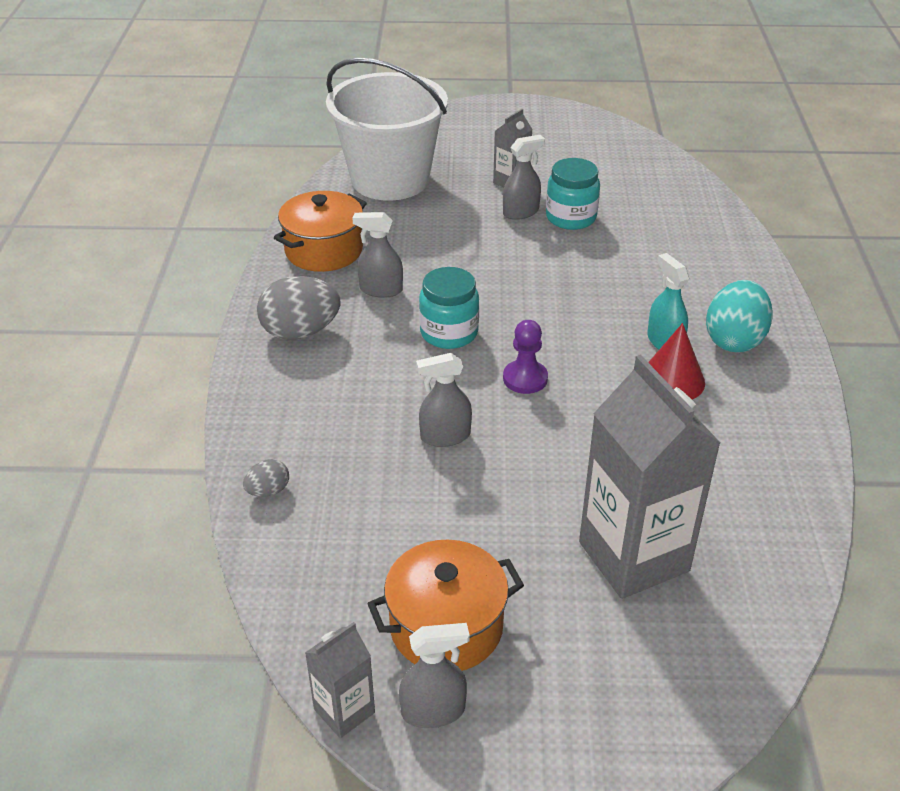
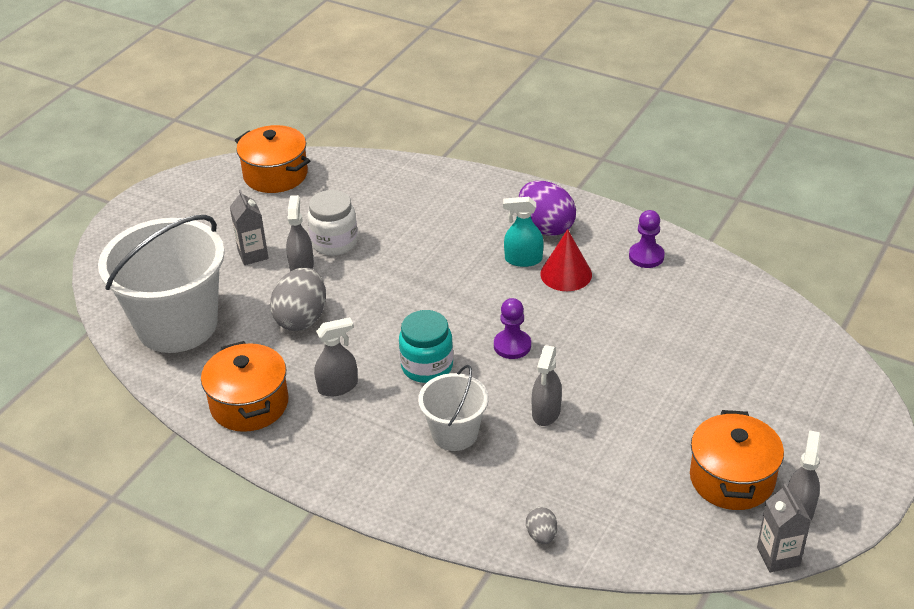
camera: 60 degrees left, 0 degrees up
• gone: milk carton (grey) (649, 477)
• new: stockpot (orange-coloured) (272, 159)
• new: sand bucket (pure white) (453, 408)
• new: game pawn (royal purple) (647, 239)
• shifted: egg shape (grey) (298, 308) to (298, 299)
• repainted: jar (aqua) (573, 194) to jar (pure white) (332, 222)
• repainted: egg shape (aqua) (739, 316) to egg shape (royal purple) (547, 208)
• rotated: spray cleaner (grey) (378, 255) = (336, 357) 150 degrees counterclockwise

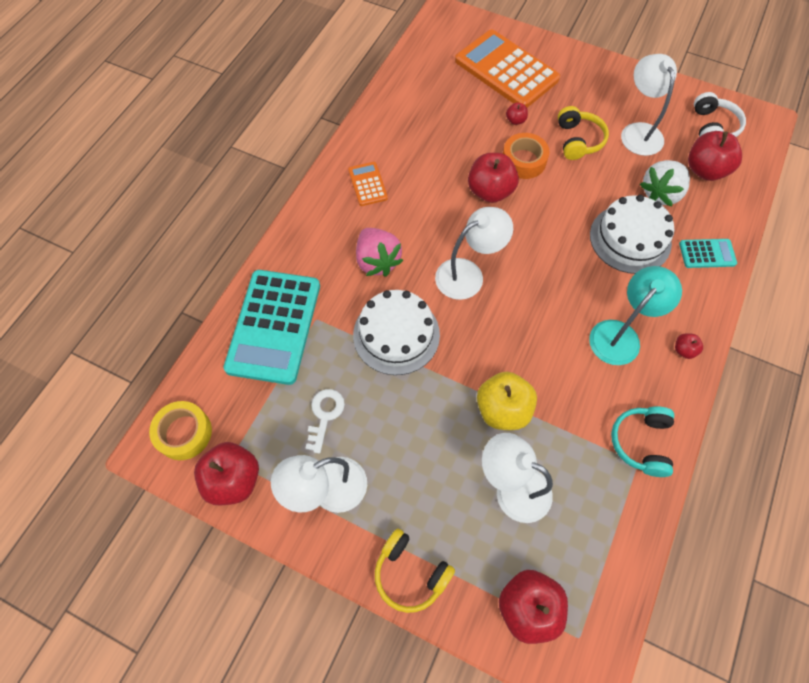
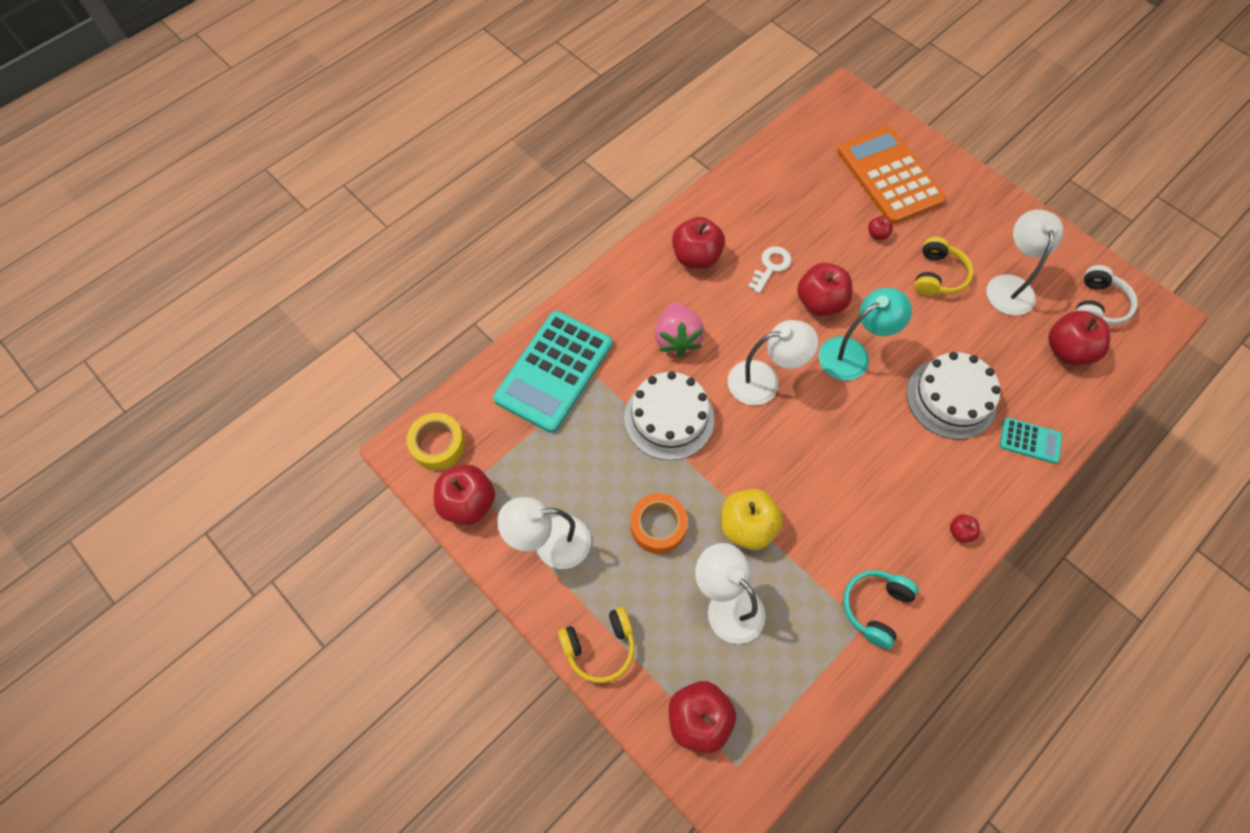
camera: 20 degrees right, 0 degrees up
• gone: toy strawberry (pure white) (665, 183)
• shifted: door key (pure white) (325, 421) to (769, 269)
• shifted: roll of tape (orange-coloured) (526, 156) to (659, 523)
• shifted: reading lamp (aqua) (635, 315) to (865, 334)
• swapped: pocket calculator (orange-coloured) (368, 184) to toy apple (scarlet) (698, 243)
• rotated: headset (golden) (415, 570) = (596, 645) 75 degrees counterclockwise

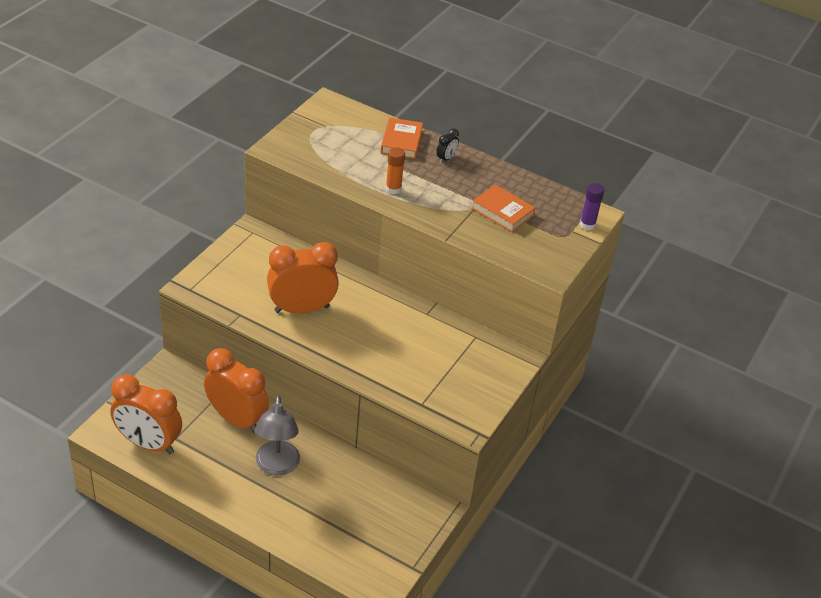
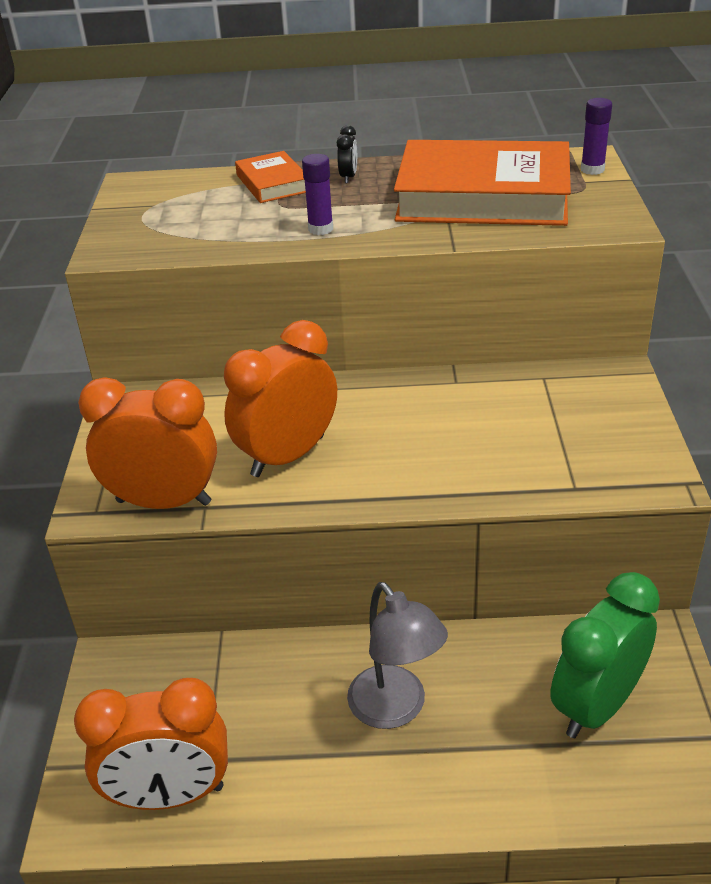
camera: 25 degrees left, 5 degrees down
• new: bedside clock (leaf-green) (605, 655)
• shifted: bedside clock (orange-coloured) (236, 390) to (147, 443)
• repainted: glue (orange-coloured) (395, 170) to glue (royal purple) (317, 194)
• scaled: hardback (orange-coloured) (503, 208) = (482, 183) x2.13

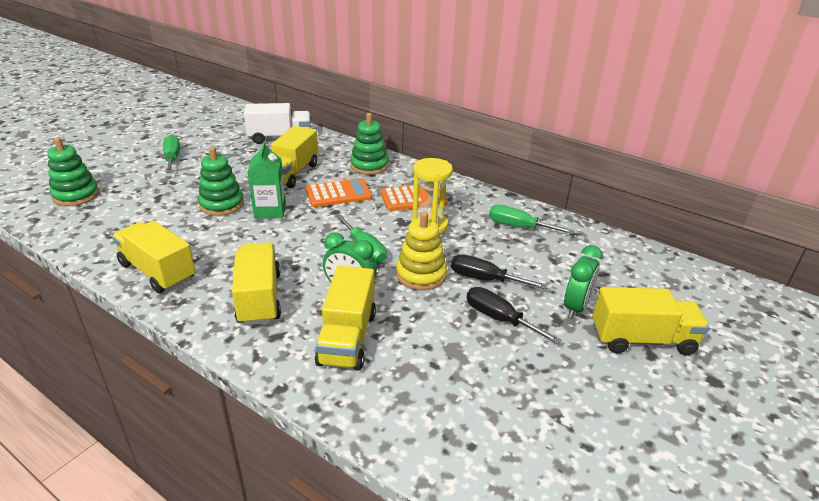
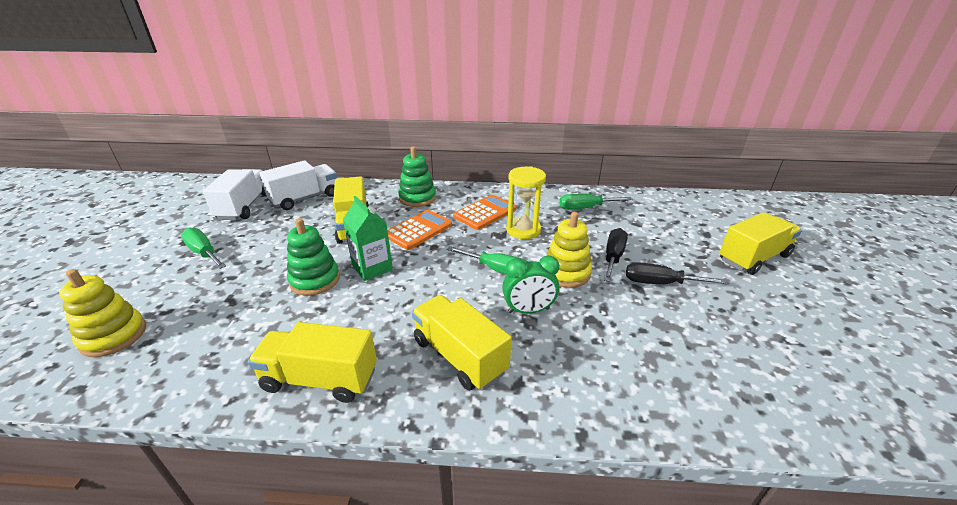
camera: 30 degrees left, 0 degrees up
• gone: lorry (golden) (345, 318)
• gone: bedside clock (leaf-green) (583, 281)
• new: lorry (pure white) (235, 194)
• repainted: stacking rings (leaf-green) (73, 171) to stacking rings (golden) (102, 313)
• rotated: screwdriver (jet-black) (499, 271) = (615, 255) 120 degrees clockwise

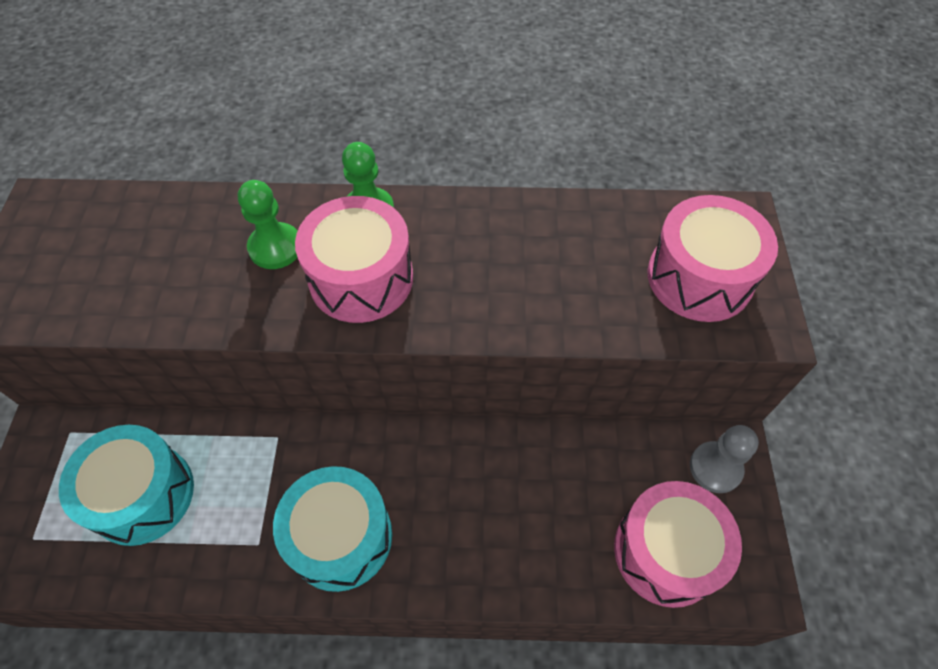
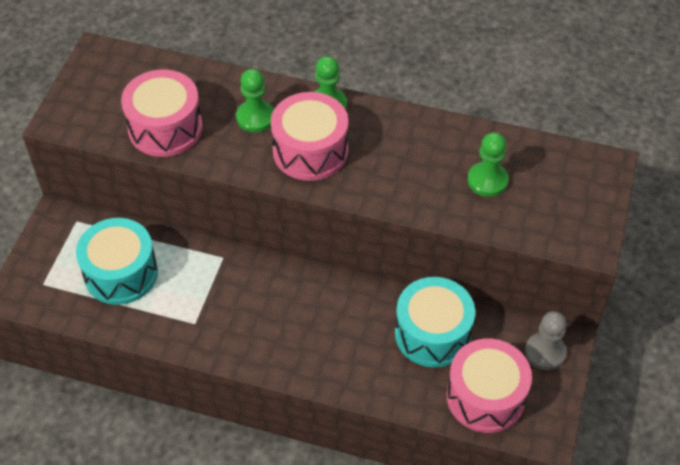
camera: 15 degrees right, 5 degrees down
• new: game pawn (leaf-green) (488, 164)
• shifted: snare drum (aqua) (332, 529) to (435, 322)
• shifted: snare drum (pink) (712, 258) to (162, 113)

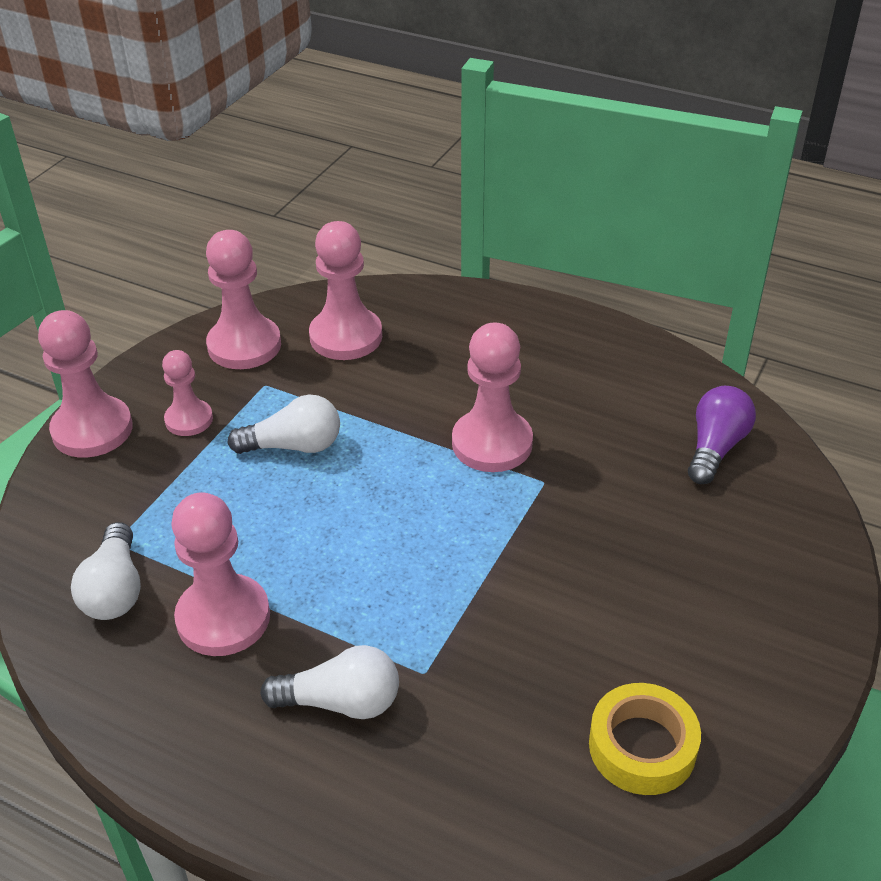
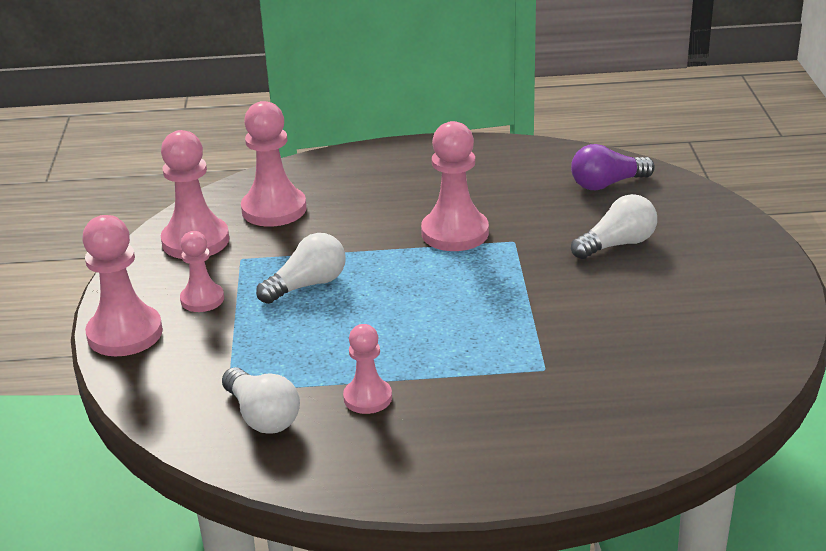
camera: 30 degrees left, 10 degrees down
• gone: roll of tape (golden) (645, 739)
• shifted: lightbulb (pure white) (329, 682) to (614, 226)
• rotated: lightbulb (royal purple) (722, 435) = (613, 167) 105 degrees counterclockwise
• scaled: game pawn (pink) (220, 574) = (367, 369) x0.60

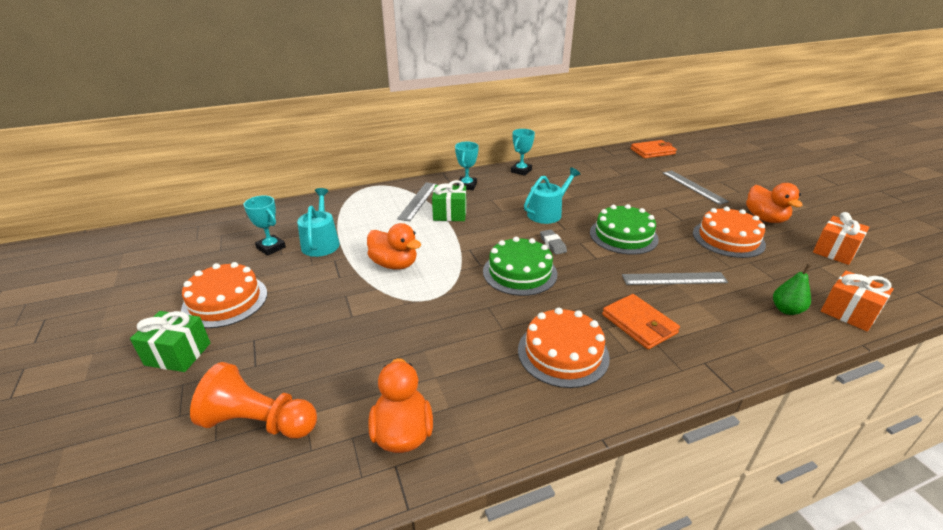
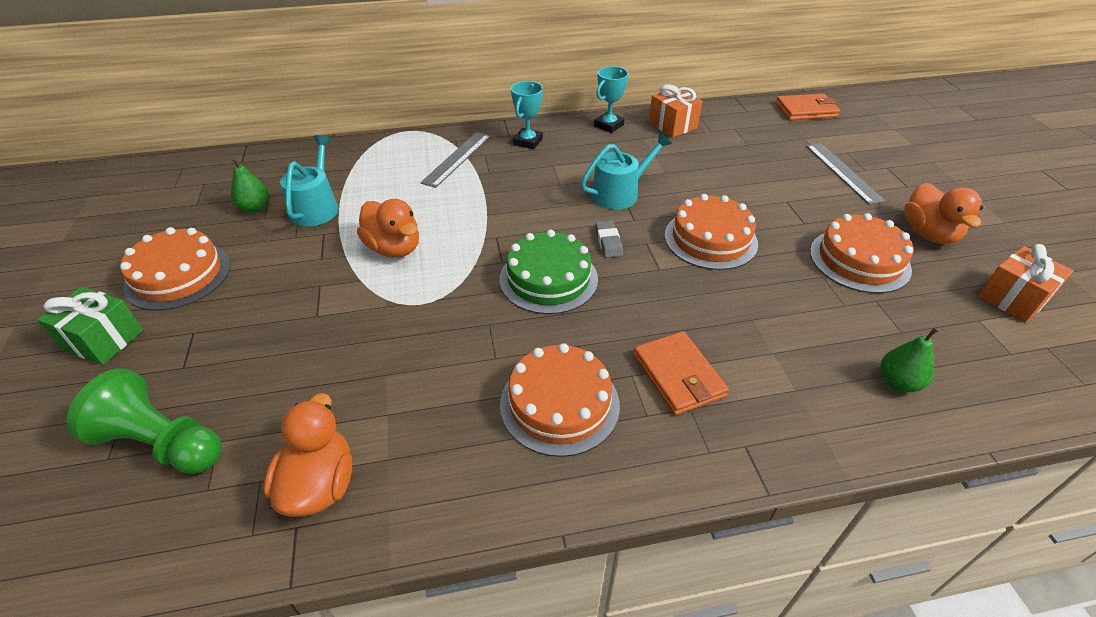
camera: 10 degrees right, 10 degrees up
• gone: gift (leaf-green) (449, 200)
• gone: straightedge (grey) (675, 278)
• shifted: gift (orange-coloured) (857, 301) to (675, 111)
• swapped: award cup (aqua) (265, 225) to toy pear (leaf-green) (250, 185)
• repainted: game pawn (orange-coloured) (253, 400) to game pawn (leaf-green) (144, 421)
• repainted: cake (leaf-green) (624, 229) to cake (orange-coloured) (711, 232)

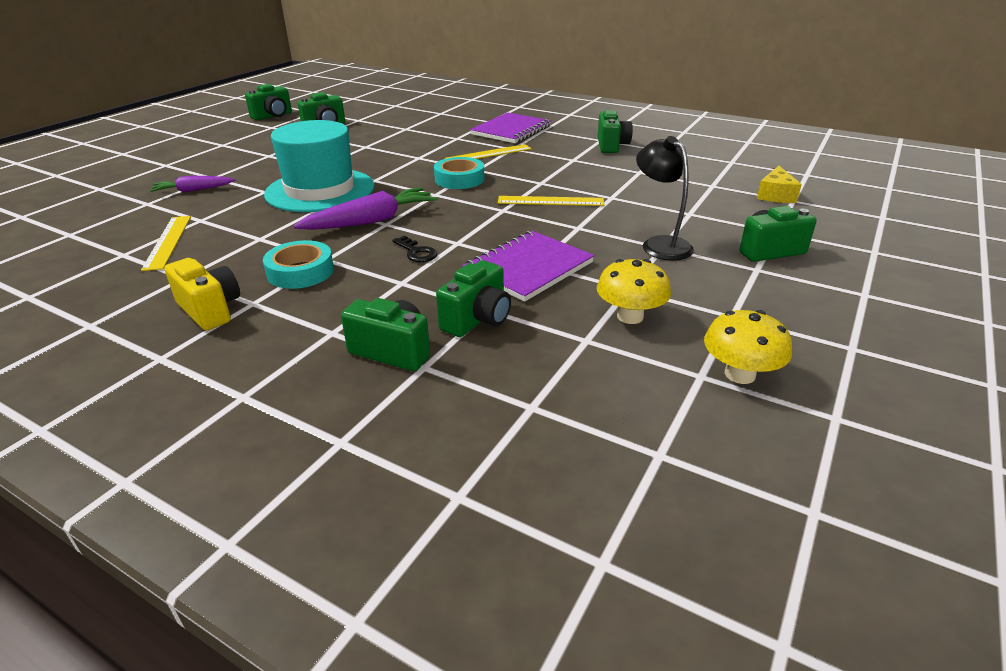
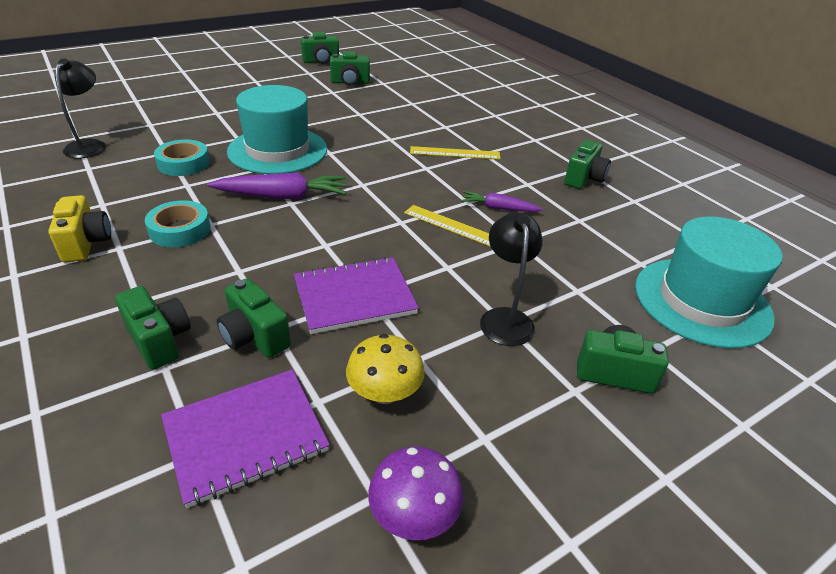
camera: 25 degrees right, 5 degrees up
• gone: straightedge (golden) (166, 243)
• gone: door key (jet-black) (414, 249)
• new: reading lamp (jet-black) (80, 108)
• shifted: root vegetable (royal purple) (193, 184) to (502, 201)
• shifted: roll of tape (aqua) (459, 173) to (182, 157)
• shifted: notepad (royal purple) (510, 127) to (245, 438)
• swapped: cheese wedge (golden) (779, 184) to hat (aqua) (709, 282)
• repainted: toadstool (golden) (748, 347) to toadstool (royal purple) (416, 493)
• rotated: compact camera (leaf-green) (473, 298) = (254, 318) 75 degrees clockwise

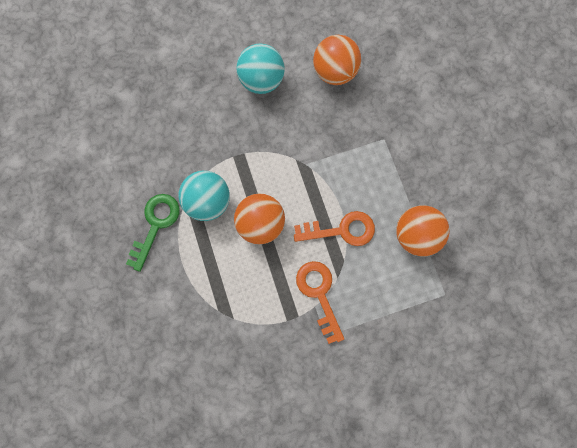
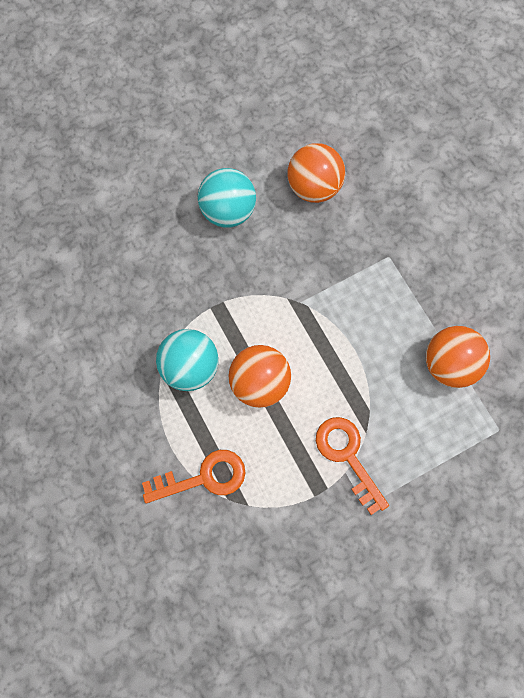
camera: 10 degrees left, 5 degrees down
• gone: door key (leaf-green) (153, 233)
• shifted: door key (orange-coloured) (334, 228) to (193, 476)

